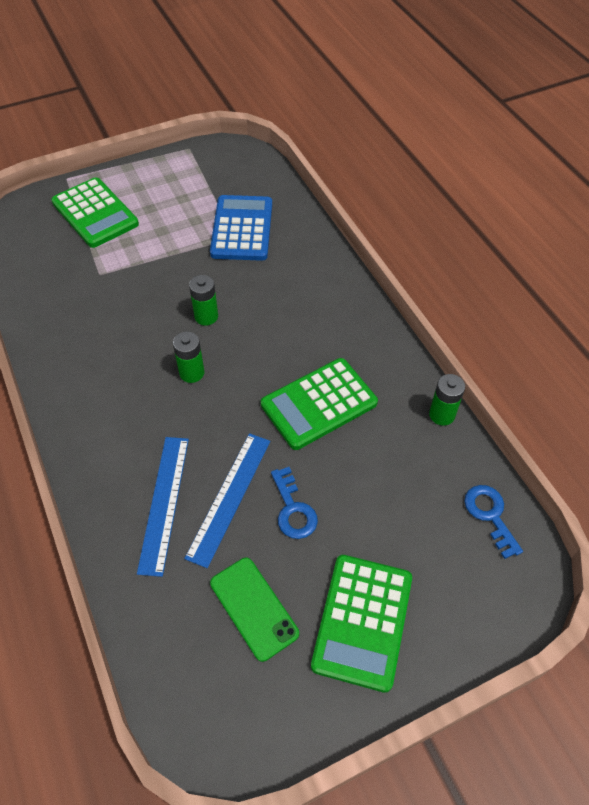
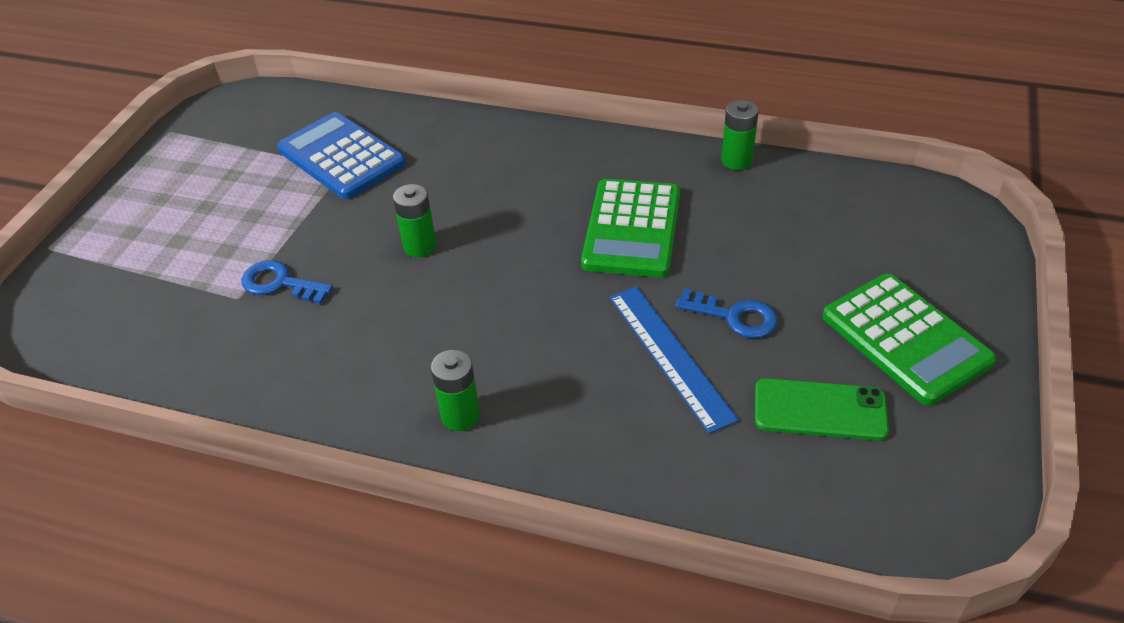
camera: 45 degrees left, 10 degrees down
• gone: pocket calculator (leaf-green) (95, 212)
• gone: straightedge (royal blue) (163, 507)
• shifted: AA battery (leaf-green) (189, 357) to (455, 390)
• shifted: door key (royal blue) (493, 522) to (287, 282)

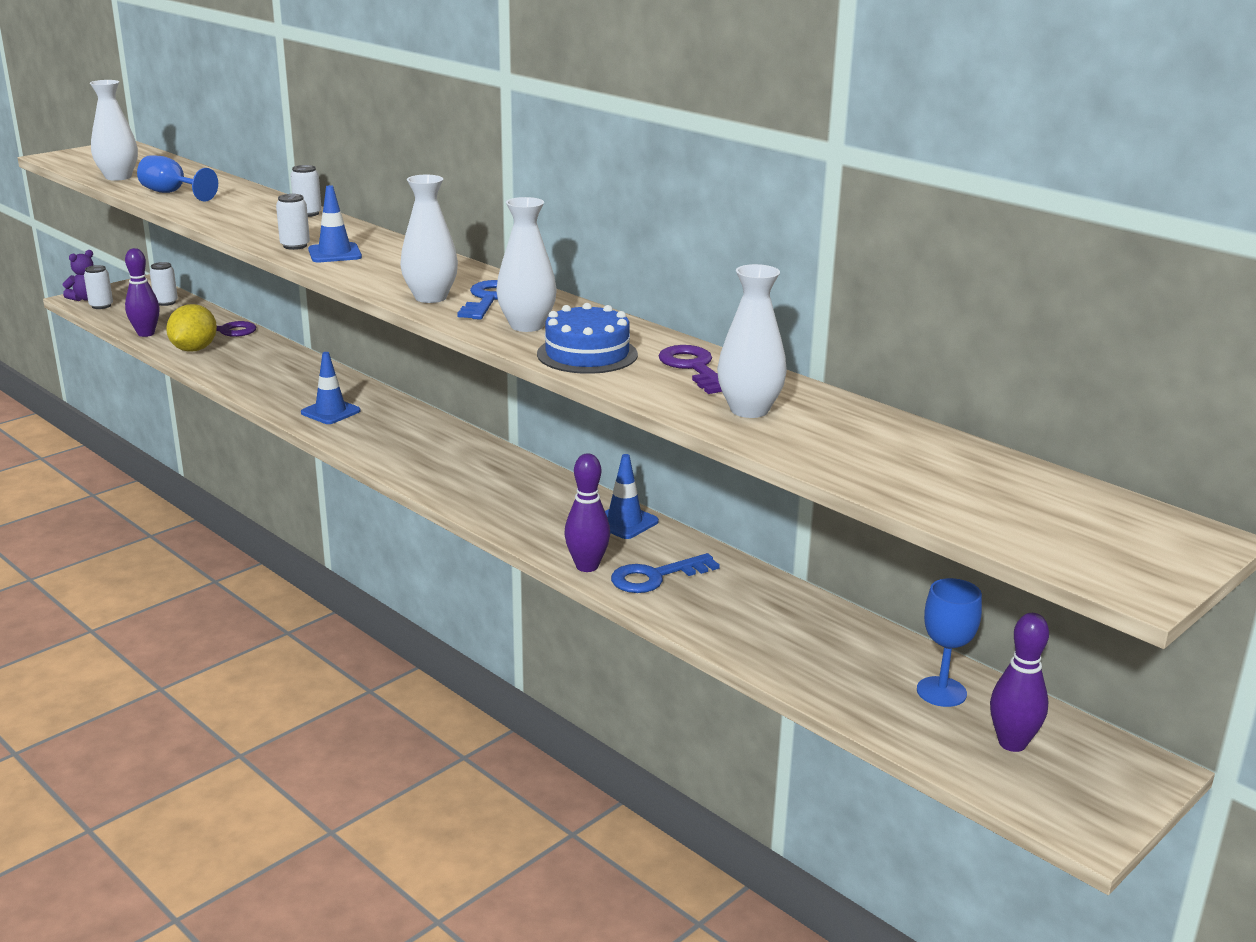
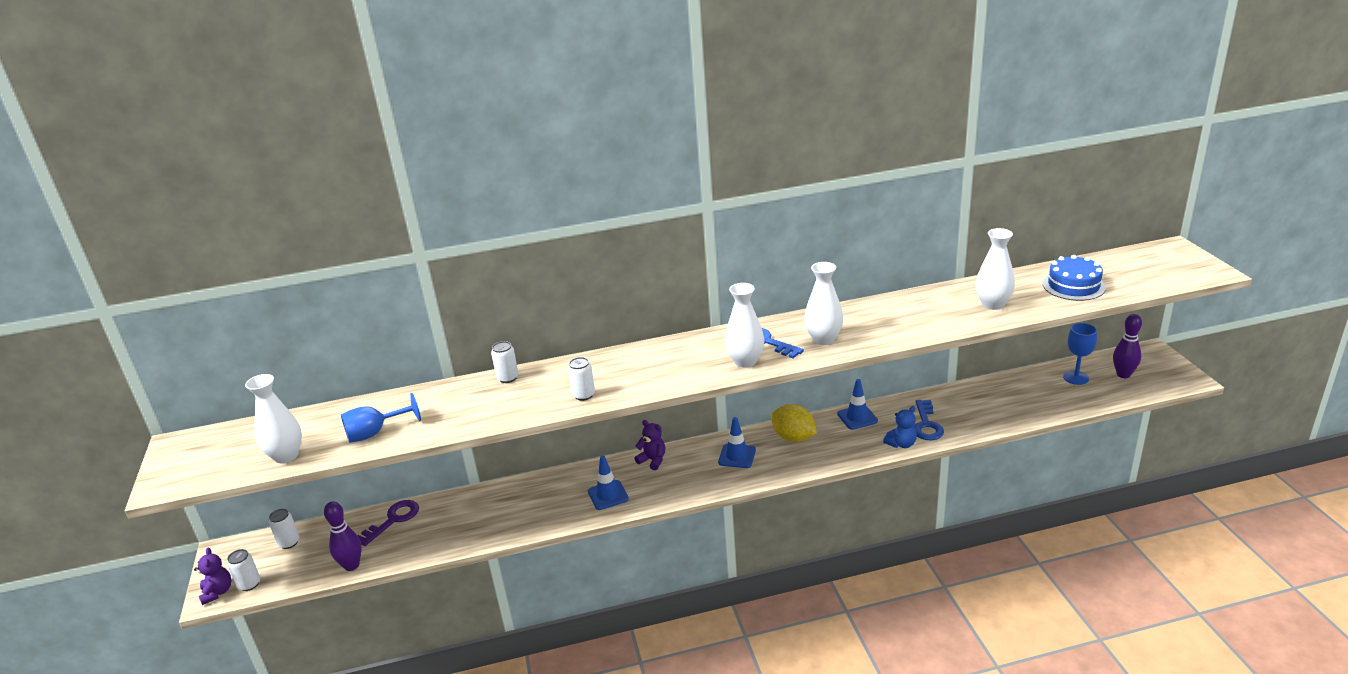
camera: 55 degrees left, 5 degrees up
• gone: door key (royal purple) (690, 369)
• new: stuffed bear (royal purple) (649, 445)
• shifted: citrus fruit (golden) (191, 328) to (794, 423)
• shifted: safety cone (royal blue) (335, 223) to (737, 442)
• shifted: cake (royal blue) (587, 338) to (1074, 278)
• swapped: tenpin (royal purple) (587, 512) to stuffed bear (royal blue) (900, 427)

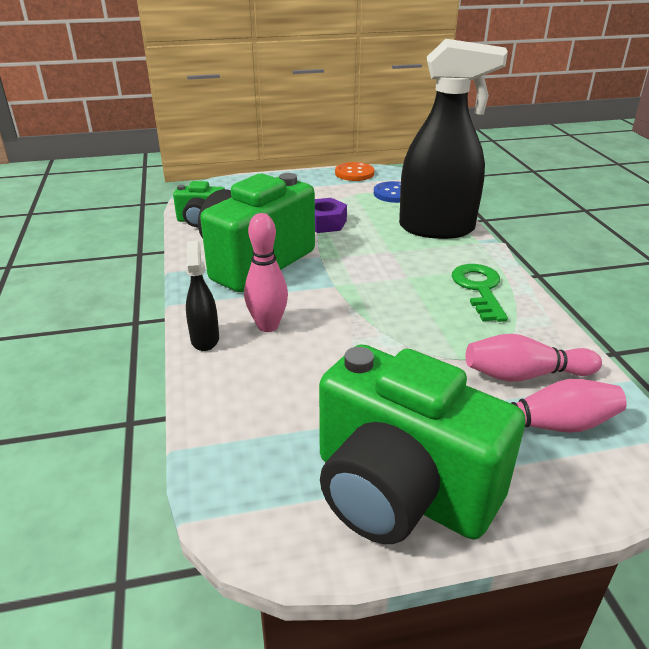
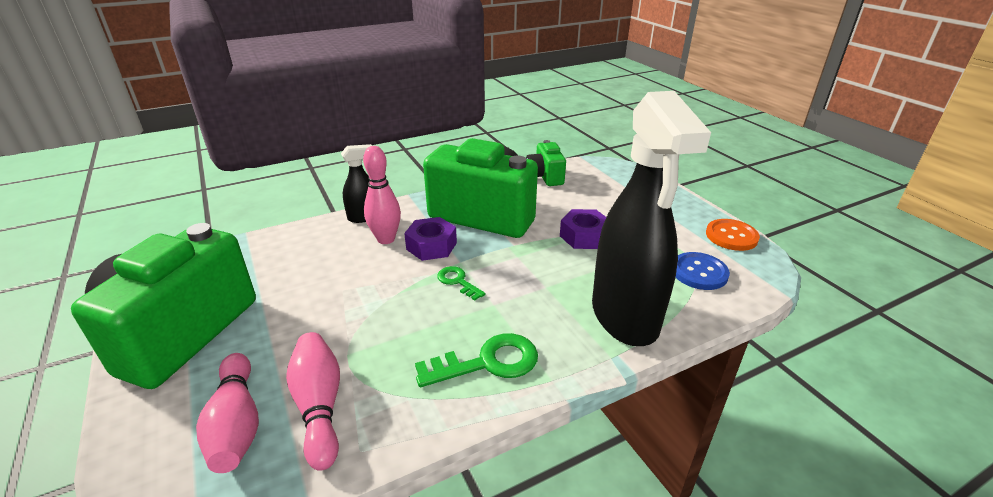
camera: 75 degrees right, 0 degrees up
• new: hex nut (royal purple) (430, 239)
• new: door key (leaf-green) (461, 283)

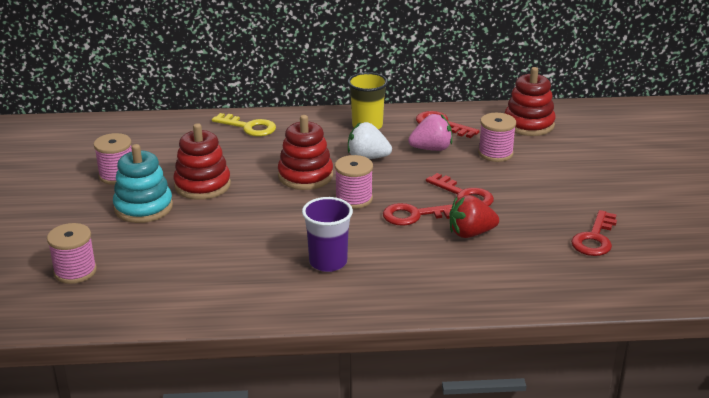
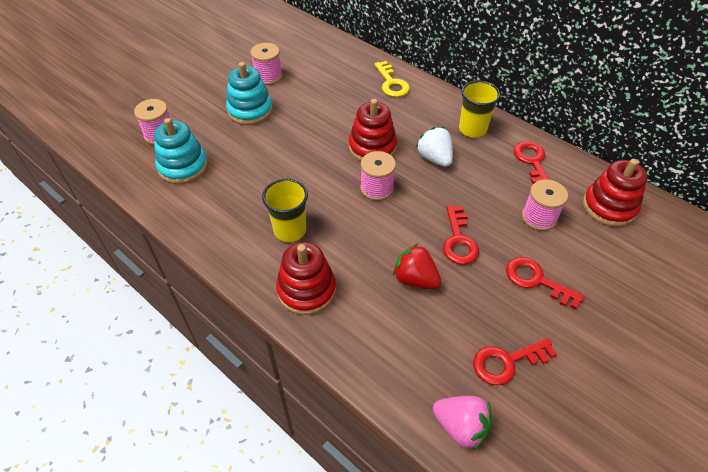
camera: 45 degrees right, 20 degrees up
• new: stacking rings (aqua) (181, 151)
• shifted: stacking rings (scarlet) (202, 161) to (306, 278)
• shifted: door key (scarlet) (418, 214) to (545, 283)
• shifted: toy strawberry (pink) (430, 132) to (462, 423)
• repainted: tumbler (royal purple) (327, 234) to tumbler (golden) (285, 210)

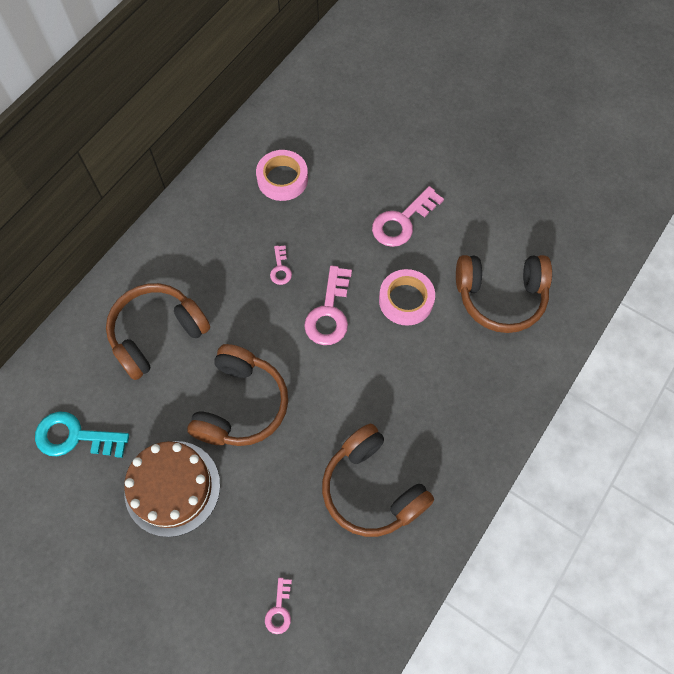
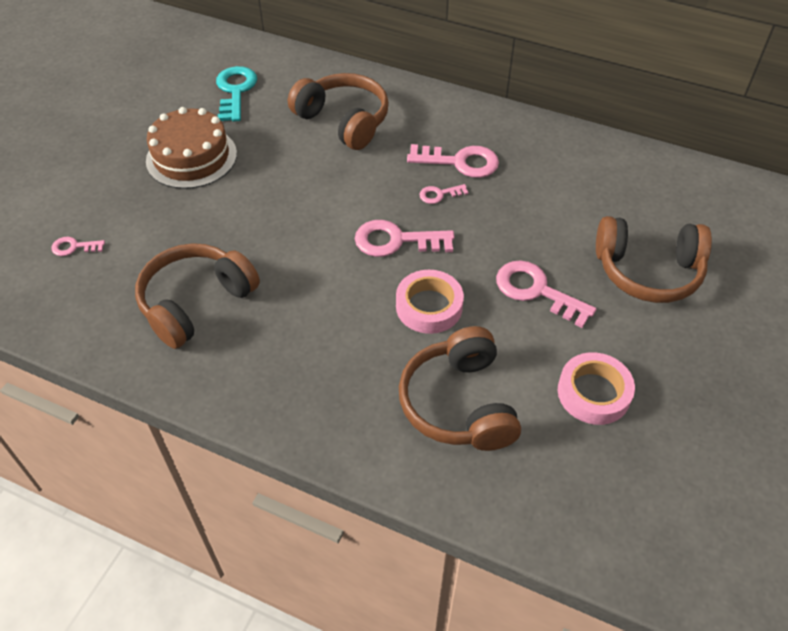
camera: 80 degrees right, 15 degrees down
• new: door key (pink) (453, 161)
• shifted: headset (dark brown) (237, 395) to (654, 259)
• shifted: roll of tape (pink) (282, 175) to (596, 388)

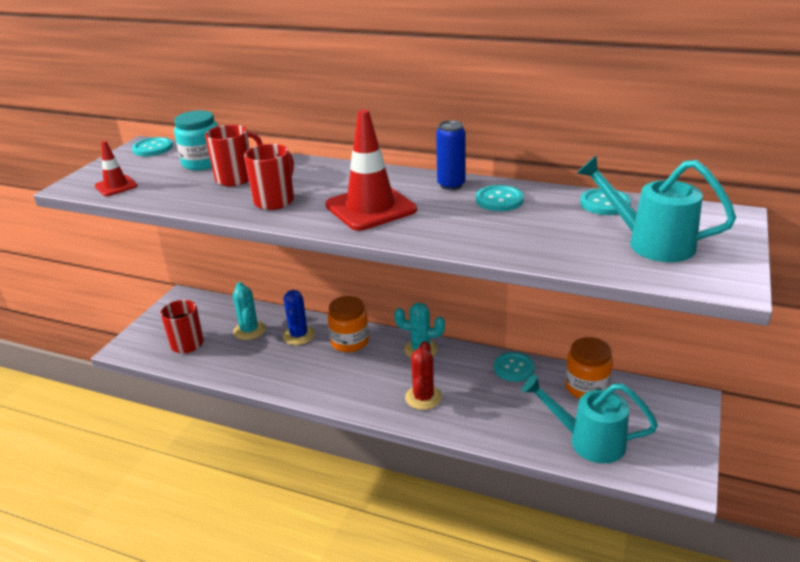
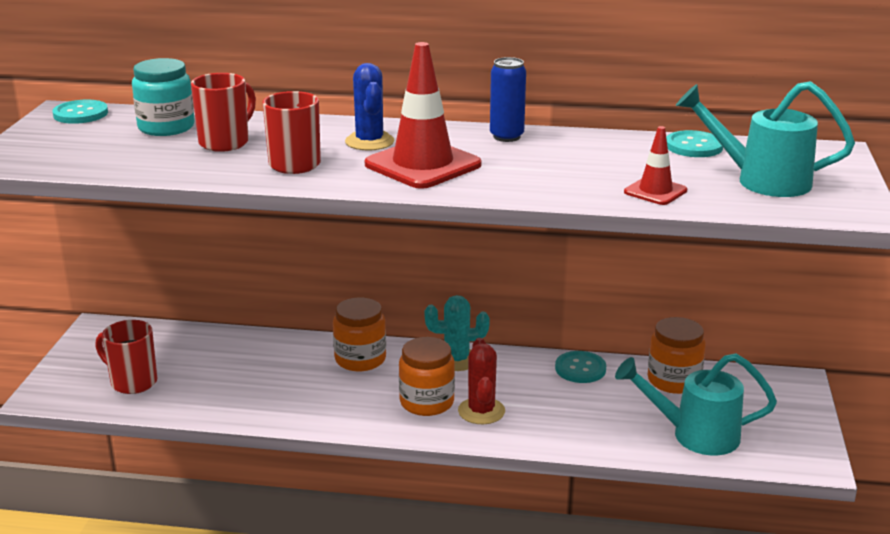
camera: 15 degrees left, 5 degrees down
• gone: cactus (aqua) (249, 311)
• gone: sewing button (aqua) (500, 198)
• new: jar (orange-coloured) (427, 376)
• shifted: safety cone (scarlet) (116, 168) to (655, 165)
• shifted: cactus (royal blue) (299, 317) to (369, 107)

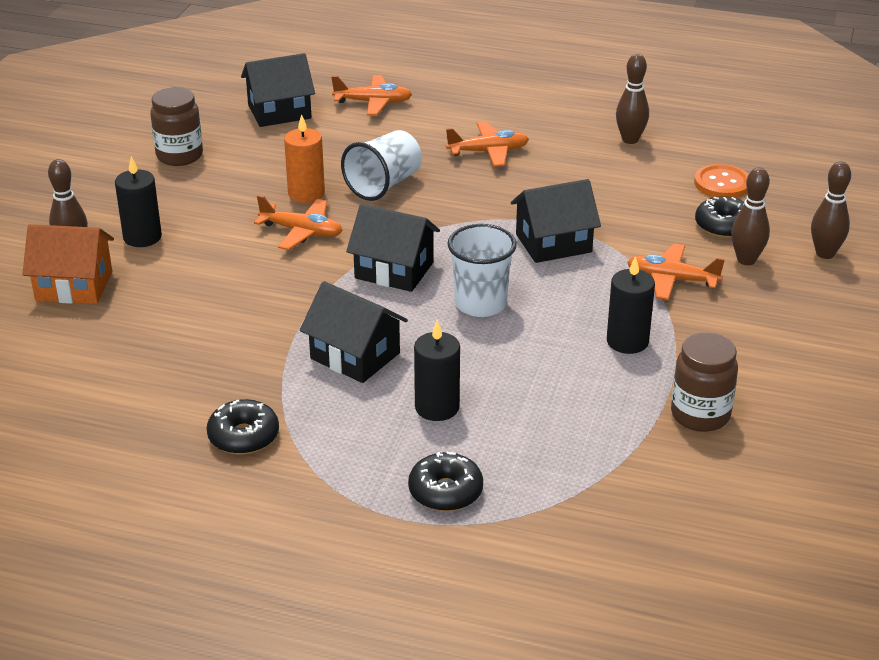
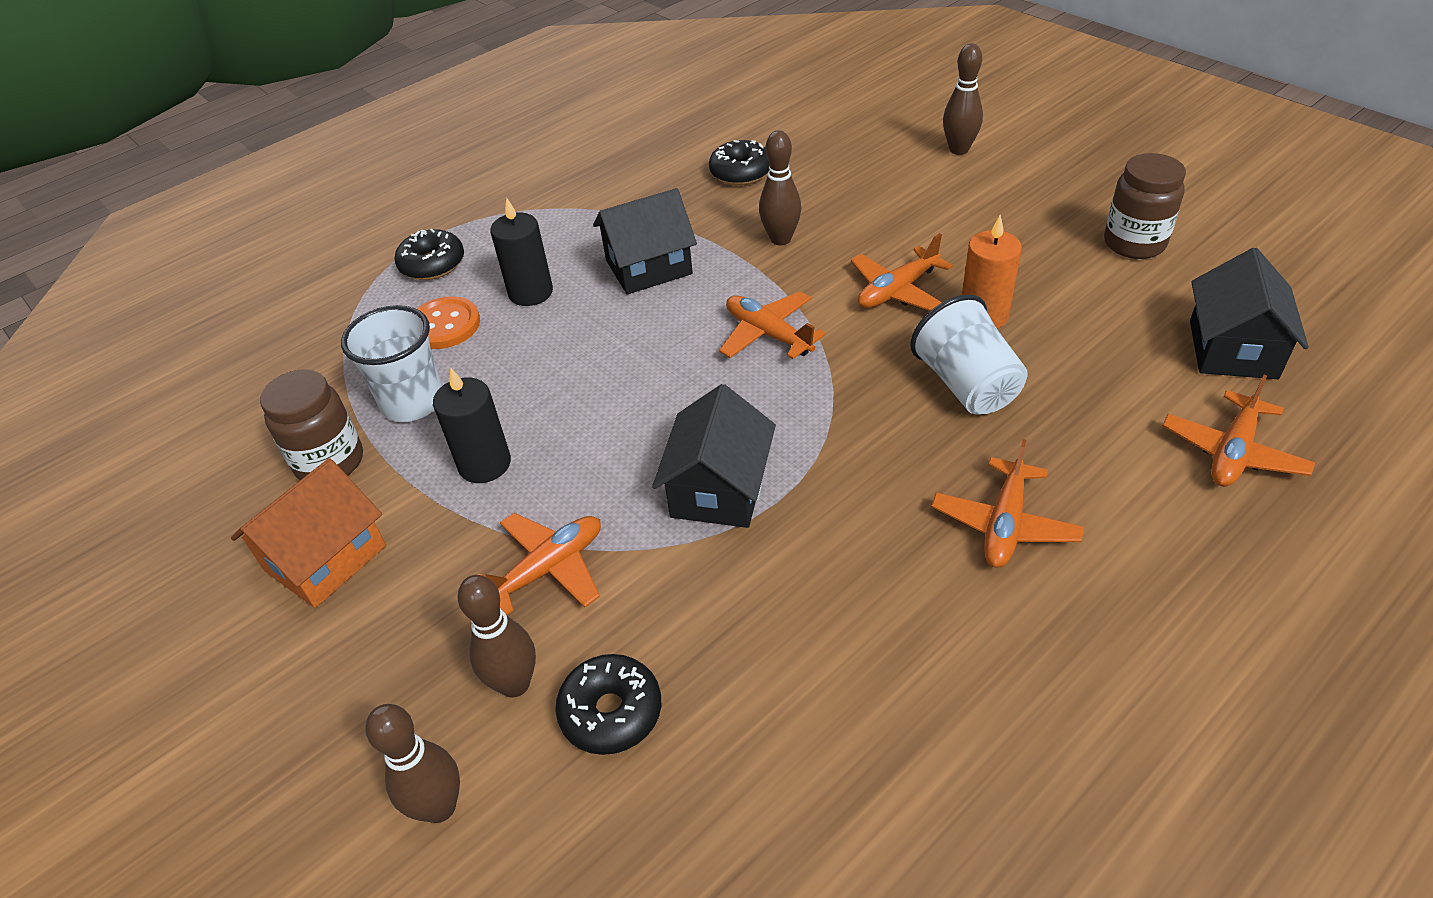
camera: 125 degrees right, 10 degrees up
• gone: pillar candle (jet-black) (138, 201)
• shifted: cottage (orange-coloured) (68, 264) to (308, 533)
• shifted: donut (jet-black) (242, 427) to (739, 162)
• shifted: tumbler (pure white) (482, 270) to (391, 363)
• shifted: tenpin (dark brown) (632, 99) to (780, 188)
• shifted: sewing button (orange-coloured) (721, 181) to (448, 322)
• swapped: cottage (jet-black) (393, 248) to plane (orange-coloured) (772, 325)

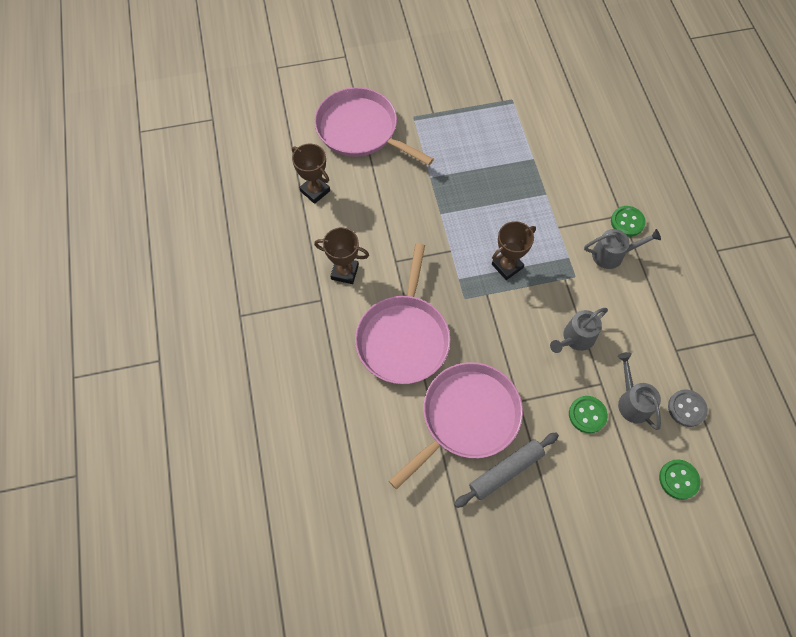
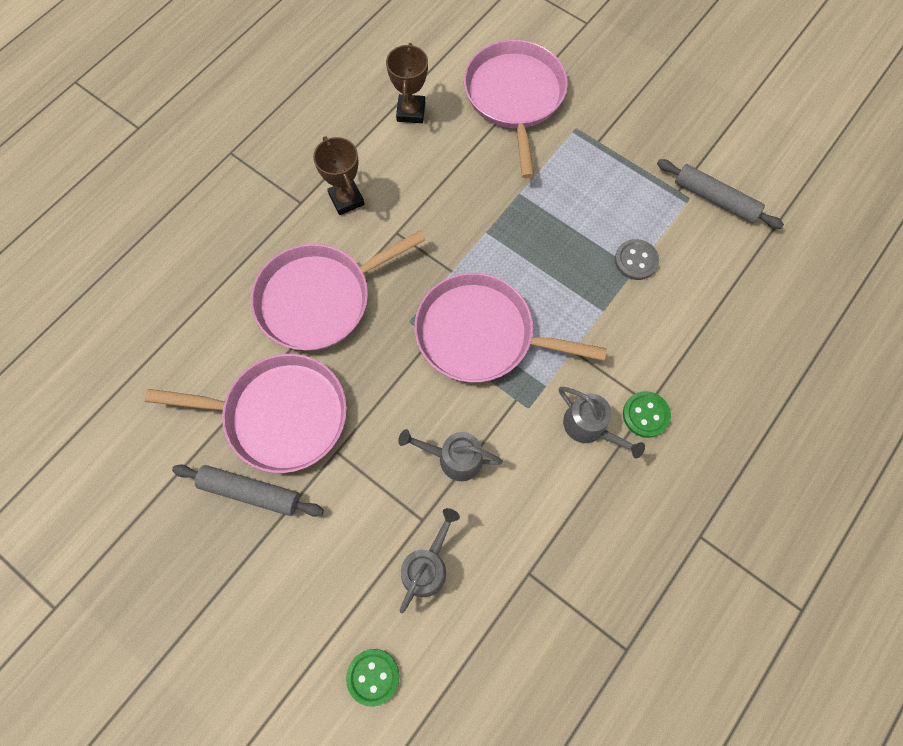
camera: 50 degrees right, 5 degrees up
• gone: sewing button (leaf-green) (588, 415)
• new: rolling pin (grey) (720, 194)
• shifted: sewing button (grey) (688, 408) to (637, 259)
• swapped: award cup (dark brown) (514, 250) to pan (pink) (510, 327)

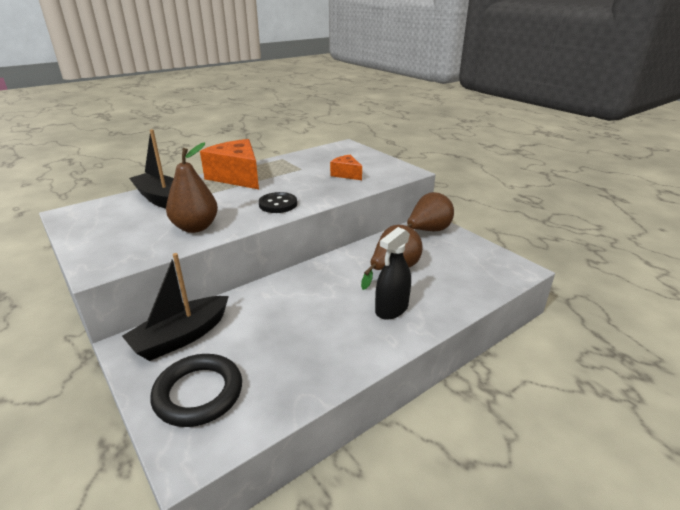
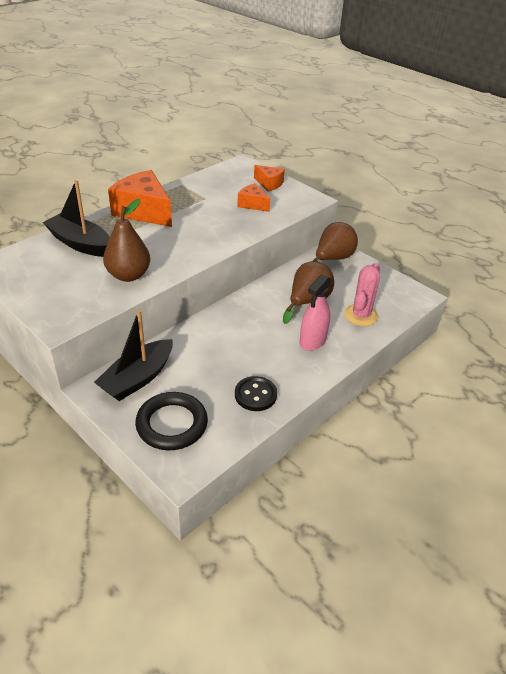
camera: 10 degrees left, 10 degrees up
• new: cheese wedge (orange-coloured) (269, 178)
• new: cactus (pink) (362, 294)
• shifted: sewing button (jet-black) (278, 202) to (256, 393)
• repainted: spray cleaner (jet-black) (393, 273) to spray cleaner (pink) (315, 312)

